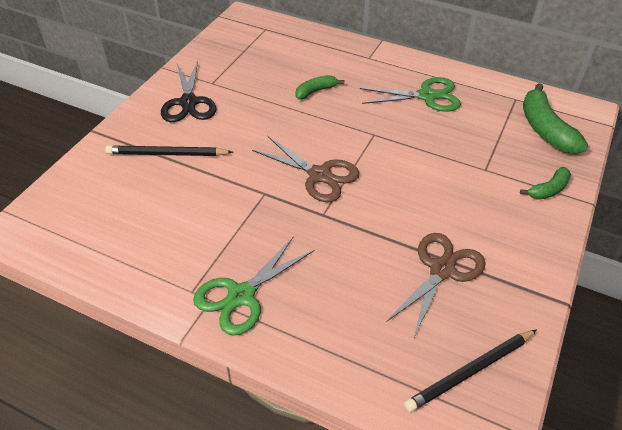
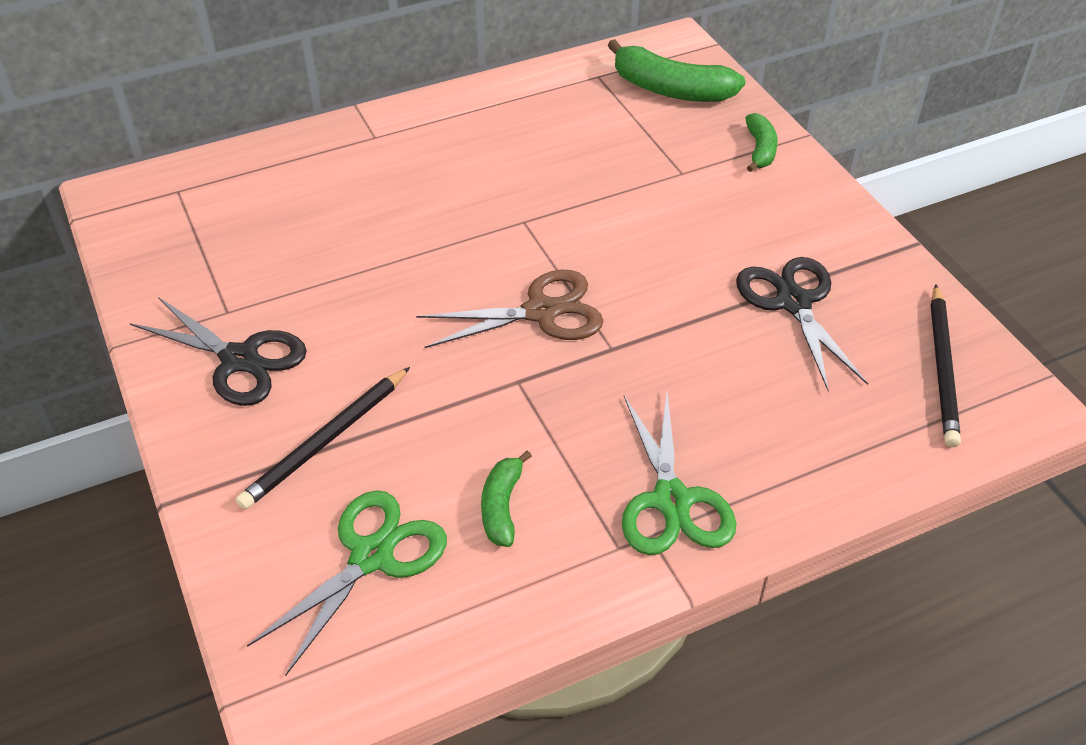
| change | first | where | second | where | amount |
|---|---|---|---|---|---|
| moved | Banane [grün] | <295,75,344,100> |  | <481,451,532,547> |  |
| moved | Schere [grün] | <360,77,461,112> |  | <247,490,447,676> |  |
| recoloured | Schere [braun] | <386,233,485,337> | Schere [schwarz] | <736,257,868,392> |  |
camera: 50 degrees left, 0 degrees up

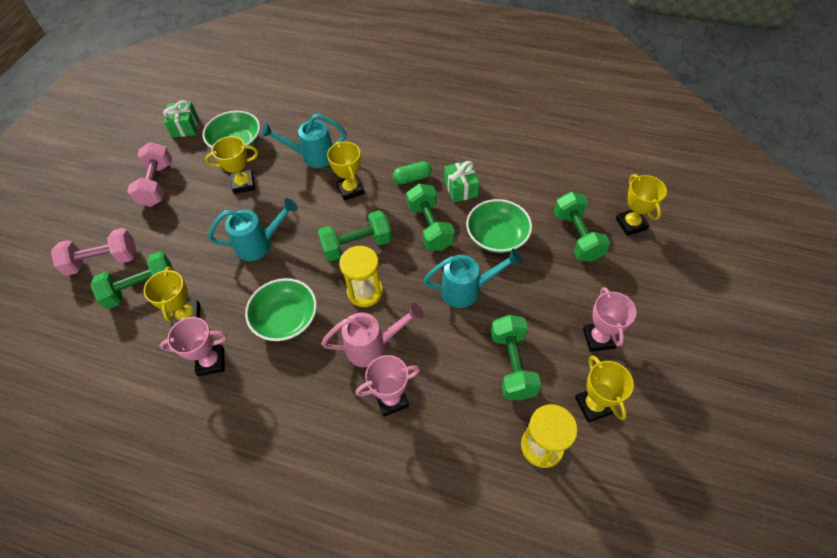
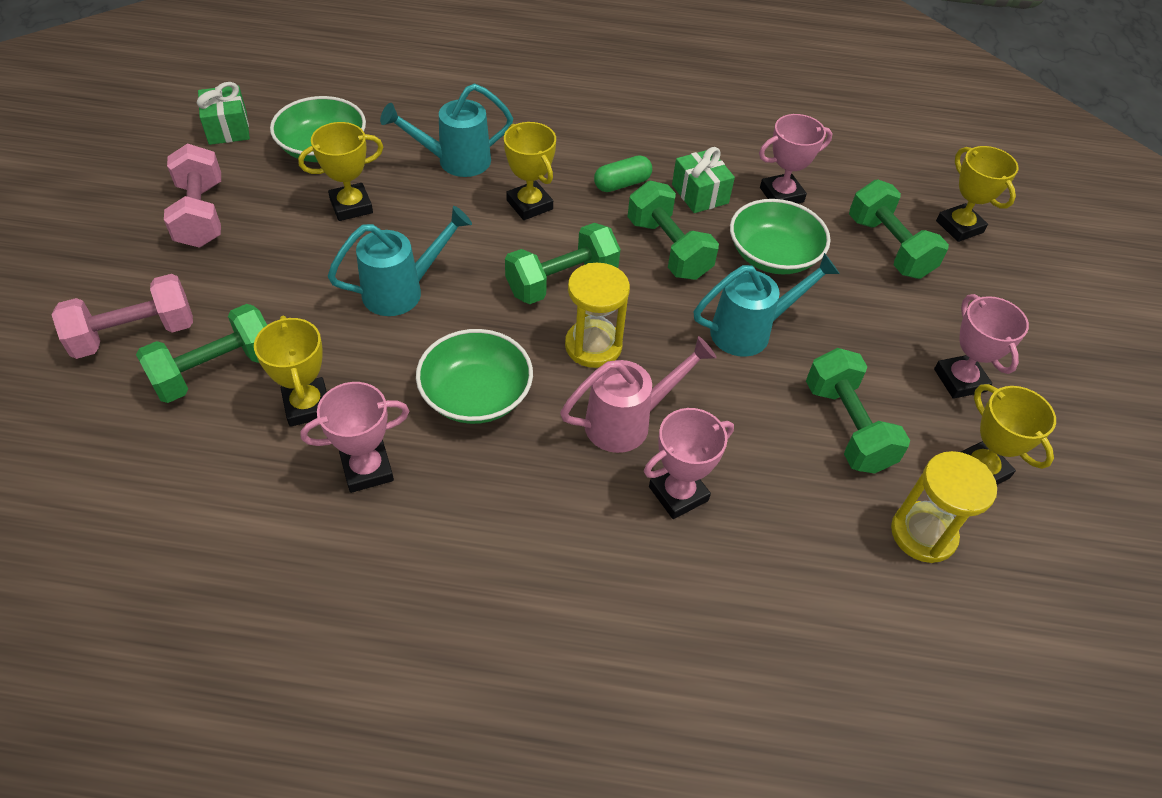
| change | first | where | second | where | amount |
|---|---|---|---|---|---|
| added |  |  | Pokal [rosa] | <759,114,833,204> |  |
camera: 15 degrees left, 5 degrees down

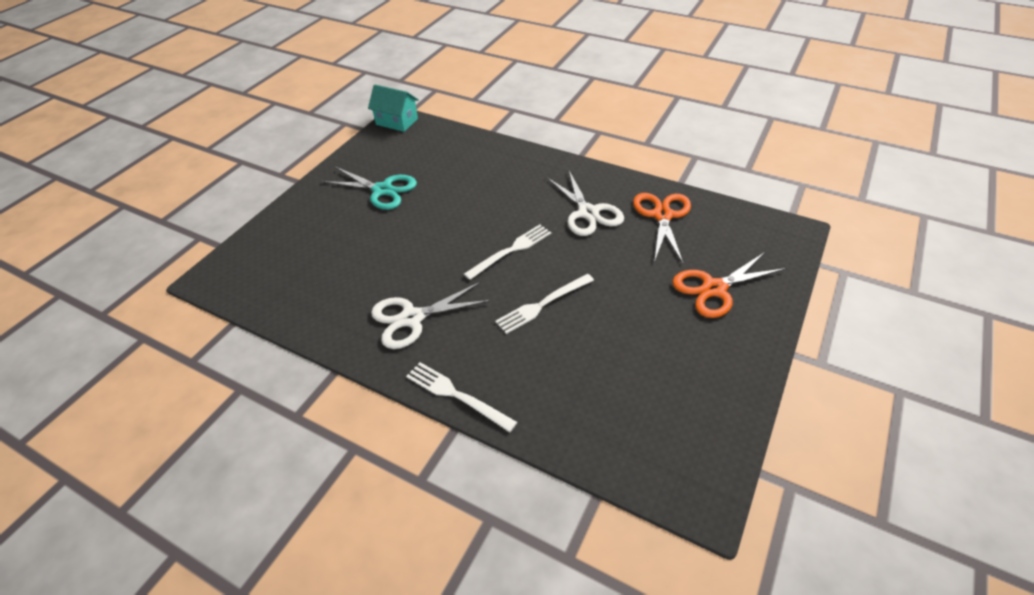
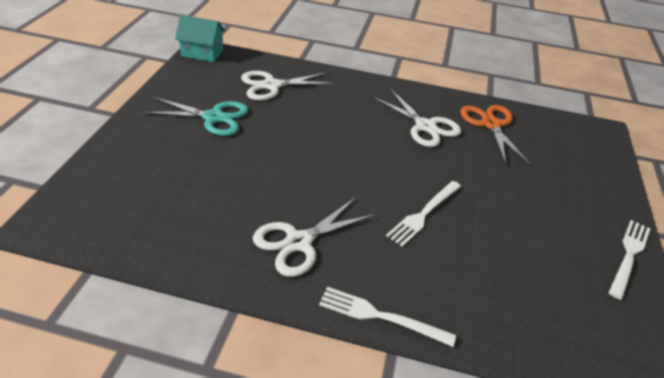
| change | first | where | second | where | amount |
|---|---|---|---|---|---|
| moved | Gabel [weiß] | <464,224,551,280> |  | <609,220,650,300> |  |
| removed | Schere [orange] | <672,252,786,318> |  |  |  |
| added |  |  | Schere [weiß] | <241,71,335,101> |  |
camera: 20 degrees left, 5 degrees down

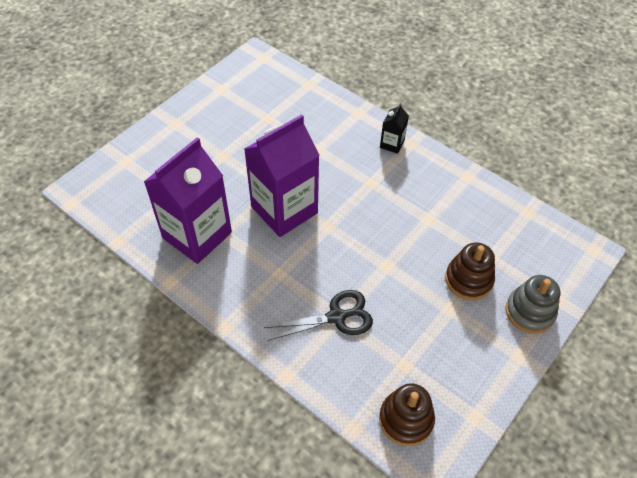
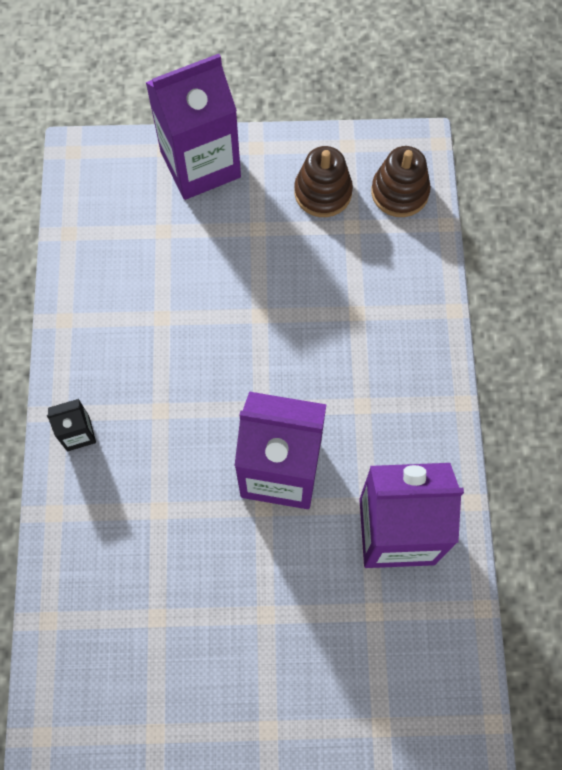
| change | first | where | second | where | amount |
|---|---|---|---|---|---|
| removed | Schere [schwarz] | <264,290,373,341> |  |  |  |
| moved | Stapelspielzeug [braun] | <445,242,495,300> |  | <294,146,353,217> |  |
| replaced | Stapelspielzeug [grau] | <505,275,560,334> | Getränkekarton [lila] | <145,54,241,200> |  |
camera: 130 degrees left, 15 degrees up

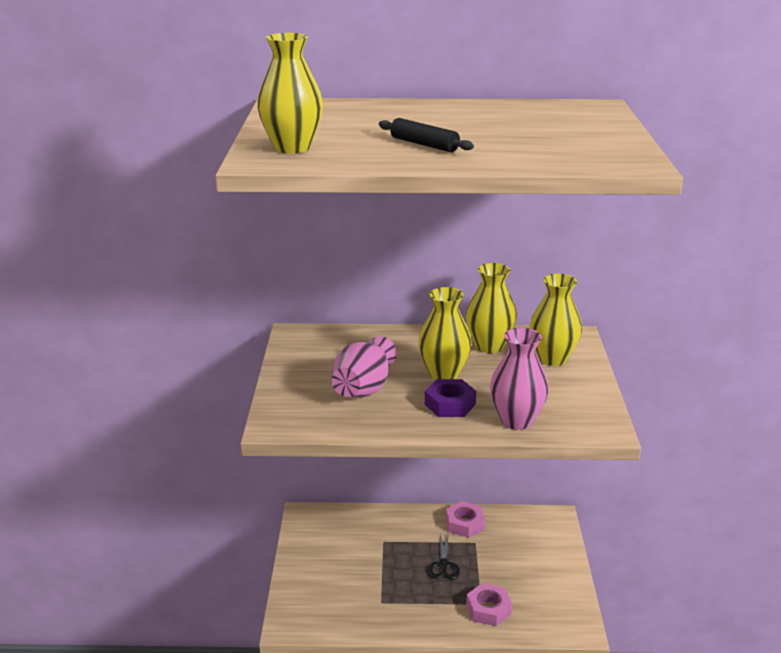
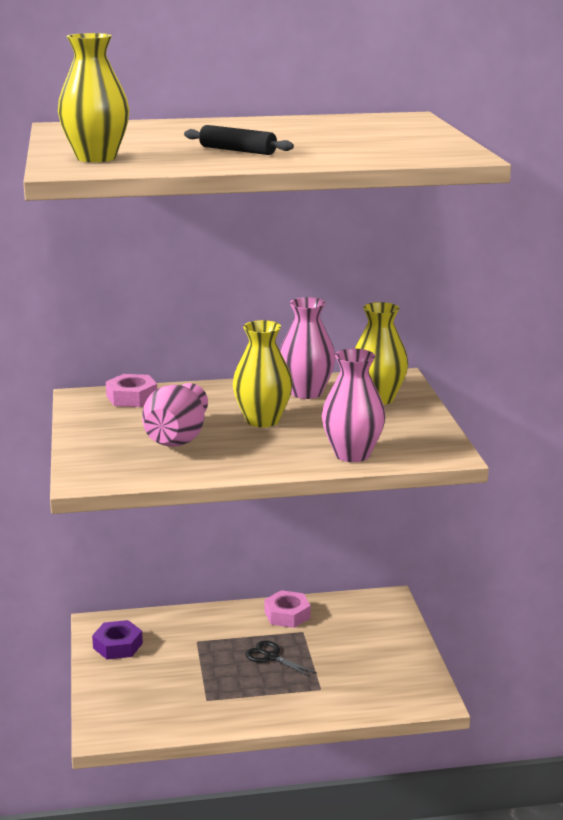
| change | first | where | second | where | amount |
|---|---|---|---|---|---|
| moved | Sechskantmutter [lila] | <425,379,476,417> |  | <92,620,143,660> |  |
| turned | Schere [schwarz] | <428,535,460,580> |  | <245,641,317,677> | 135 degrees clockwise |
| recoloured | Vase [gelb] | <466,263,517,353> | Vase [rosa] | <280,297,335,399> |  |
| moved | Sechskantmutter [rosa] | <466,583,512,626> |  | <106,374,157,407> |  |
camera: 10 degrees left, 5 degrees down

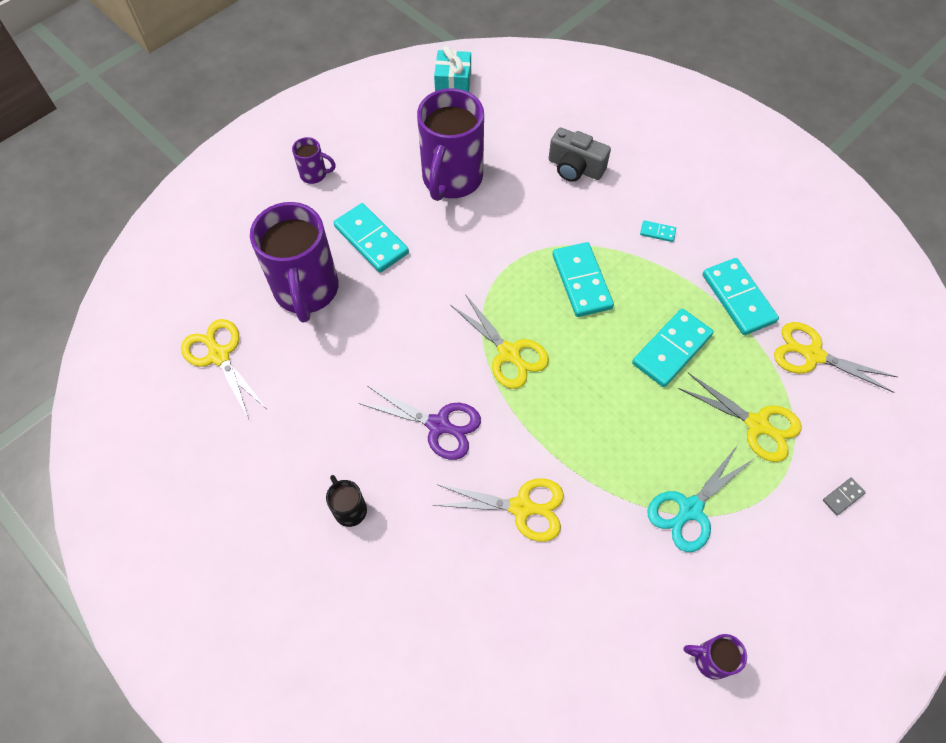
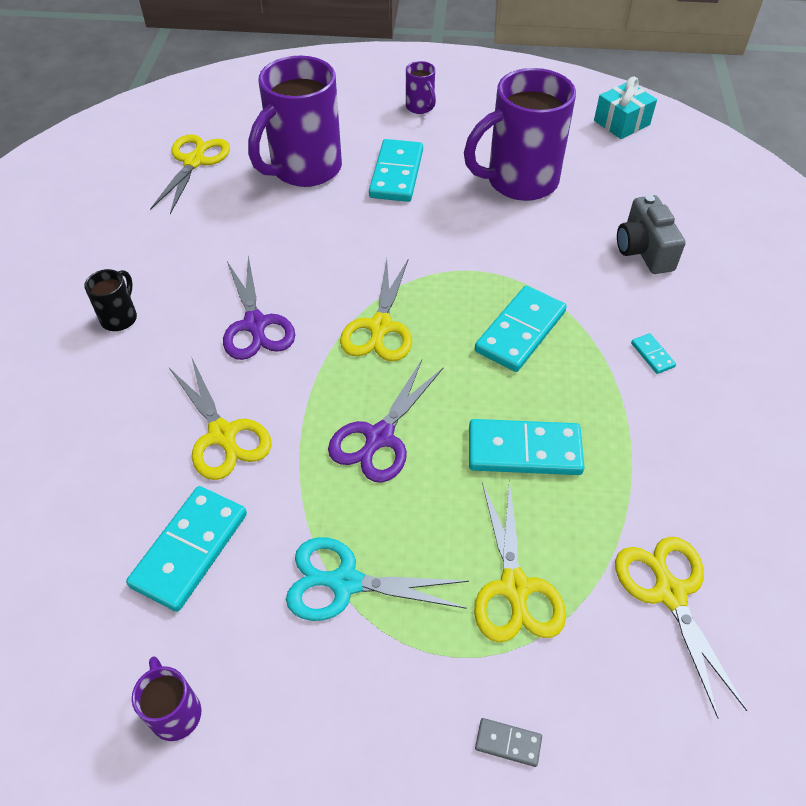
| change | first | where | second | where | amount |
|---|---|---|---|---|---|
| moved | Dominostein [türkis] | <703,258,779,335> |  | <126,486,247,612> |  |
| added |  |  | Schere [lila] | <328,360,444,483> |  |
camera: 50 degrees right, 10 degrees down

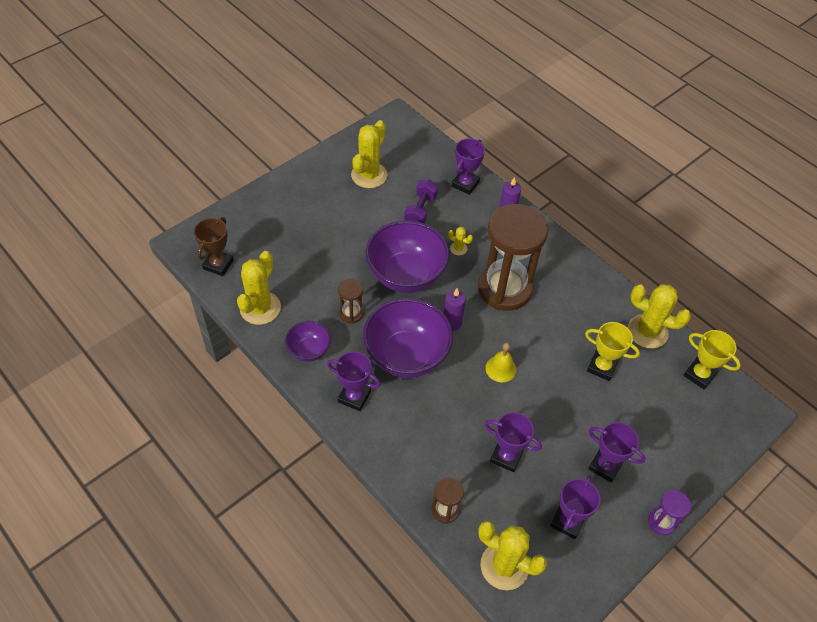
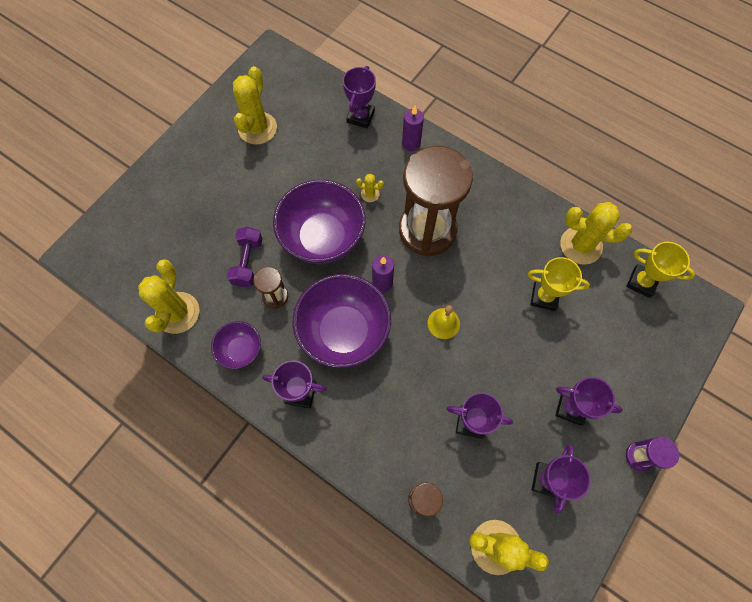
| change | first | where | second | where | amount |
|---|---|---|---|---|---|
| removed | Pokal [braun] | <194,217,234,276> |  |  |  |
| moved | Hantel [lila] | <404,179,438,223> |  | <227,227,263,287> |  |
camera: 10 degrees left, 15 degrees up

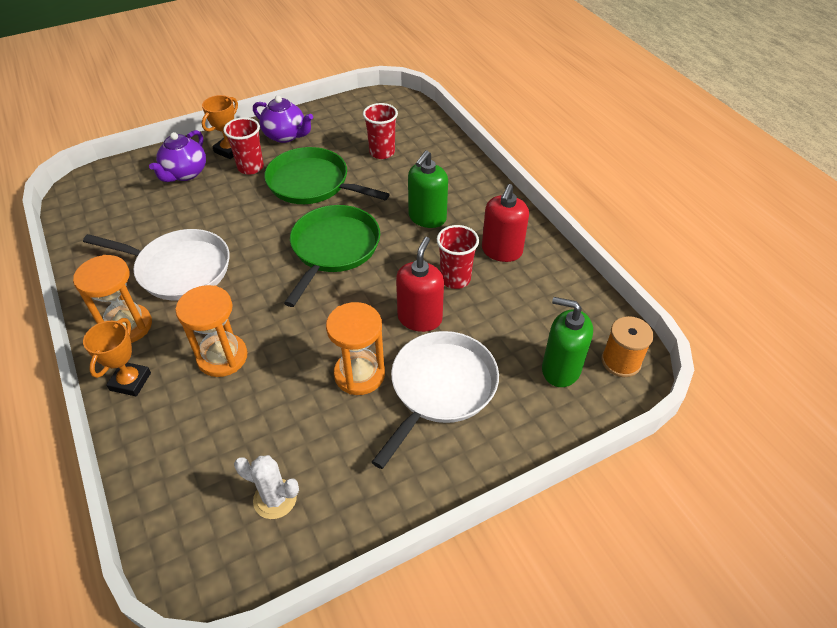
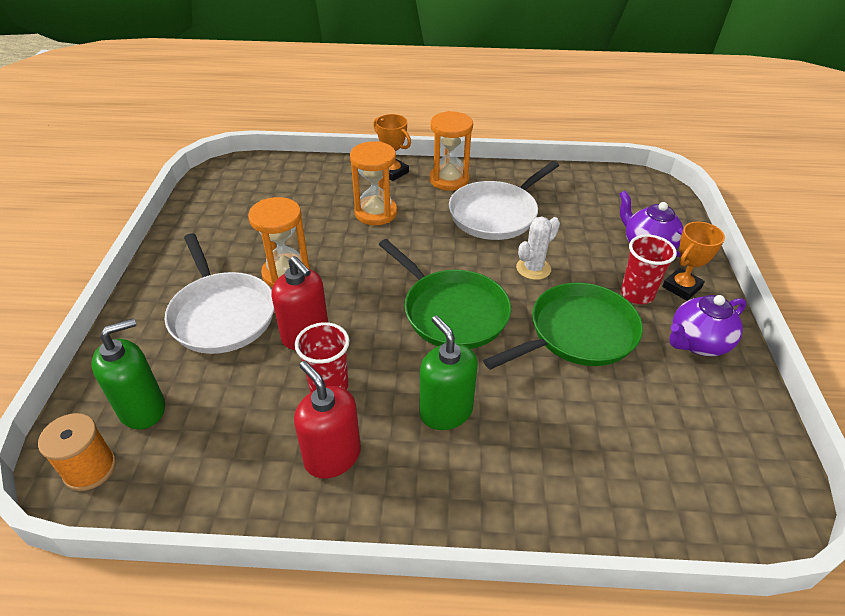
| change | first | where | second | where | amount |
|---|---|---|---|---|---|
| turned | Pokal [orange] | <202,95,238,159> |  | <662,222,725,301> | 75 degrees clockwise |
| moved | Kaktus [weiß] | <234,455,299,519> |  | <516,216,560,280> |  |
| removed | Becher [rot] | <363,103,398,159> |  |  |  |
camera: 120 degrees right, 5 degrees down

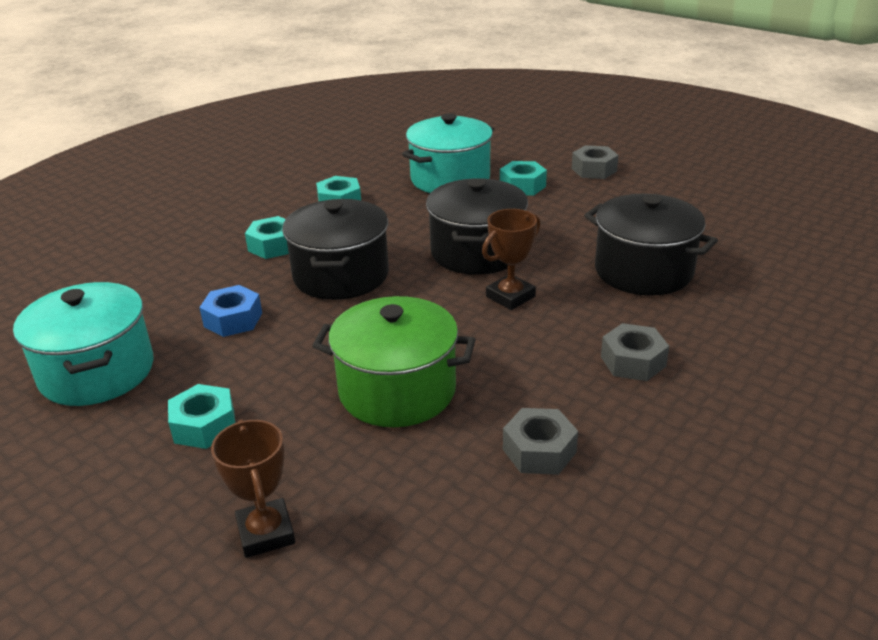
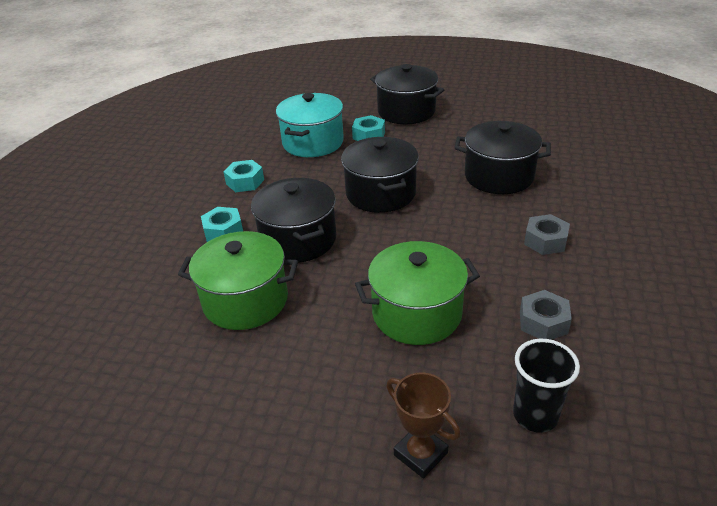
| change | first | where | second | where | amount |
|---|---|---|---|---|---|
| removed | Kochtopf [türkis] | <13,282,154,406> |  |  |  |
| removed | Sechskantmutter [türkis] | <168,384,235,449> |  |  |  |
| replaced | Sechskantmutter [blau] | <199,285,262,337> | Kochtopf [grün] | <178,231,298,330> |  |
| removed | Pokal [braun] | <482,209,540,310> |  |  |  |
| replaced | Sechskantmutter [grau] | <572,145,618,179> | Kochtopf [schwarz] | <370,64,444,124> |  |
| added |  |  | Becher [schwarz] | <513,339,580,433> |  |
camera: 25 degrees left, 5 degrees up

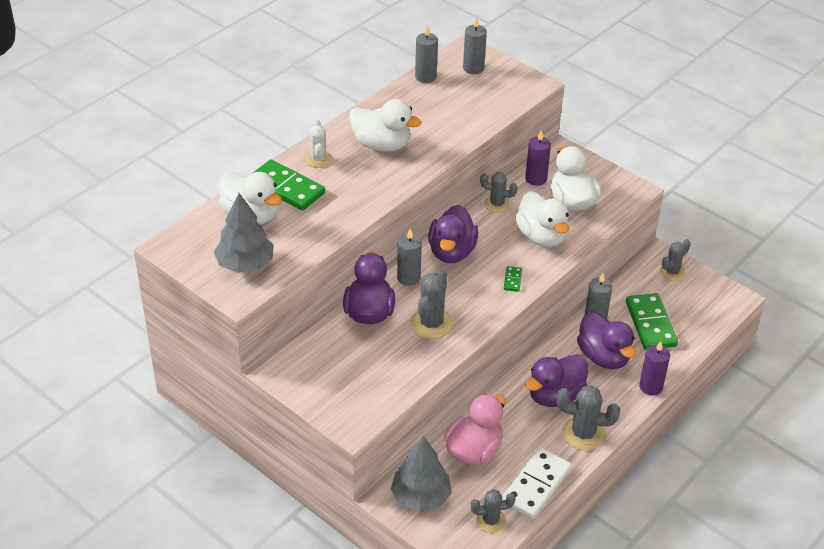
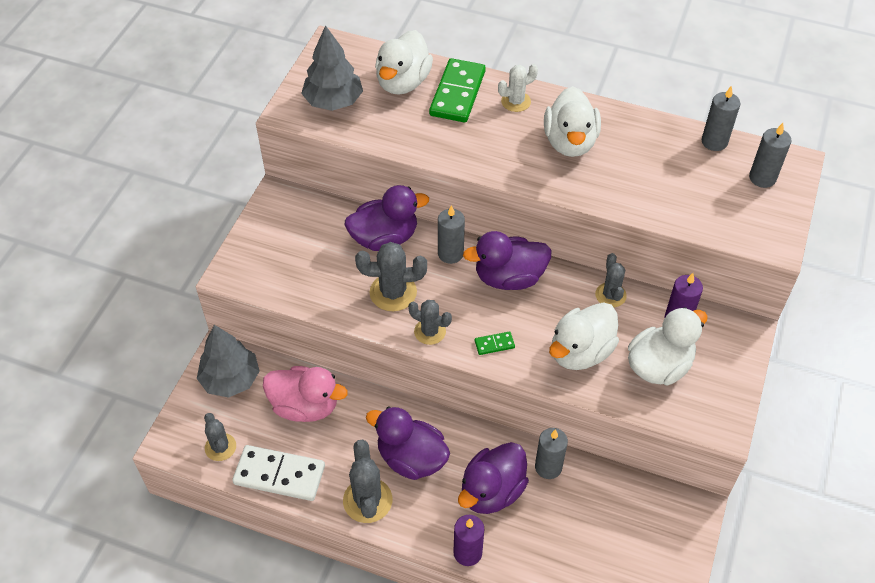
| change | first | where | second | where | amount |
|---|---|---|---|---|---|
| removed | Dominostein [grün] | <626,293,678,350> |  |  |  |
| moved | Kaktus [grau] | <660,239,691,281> |  | <408,300,452,345> |  |
camera: 70 degrees right, 10 degrees up

